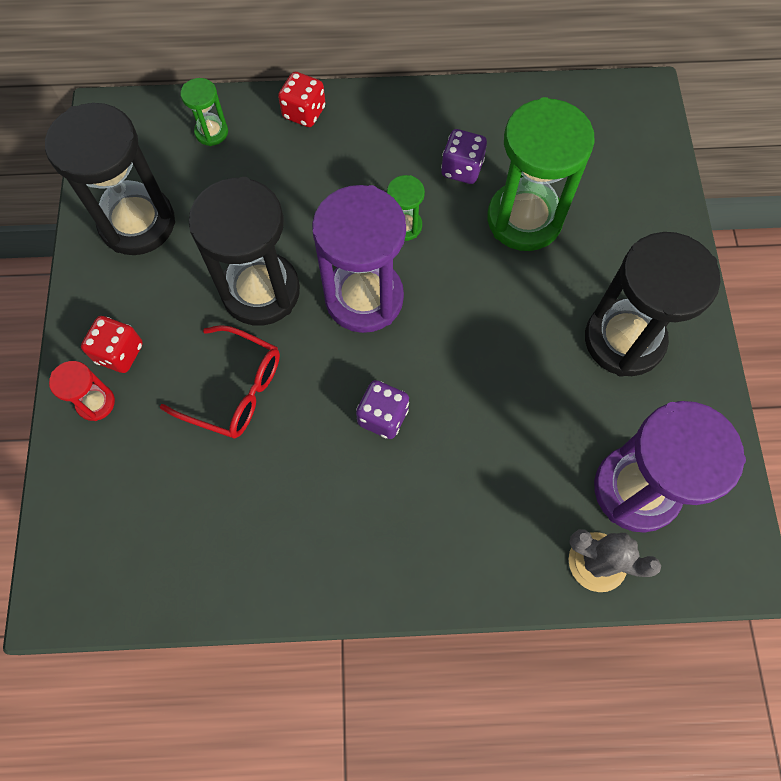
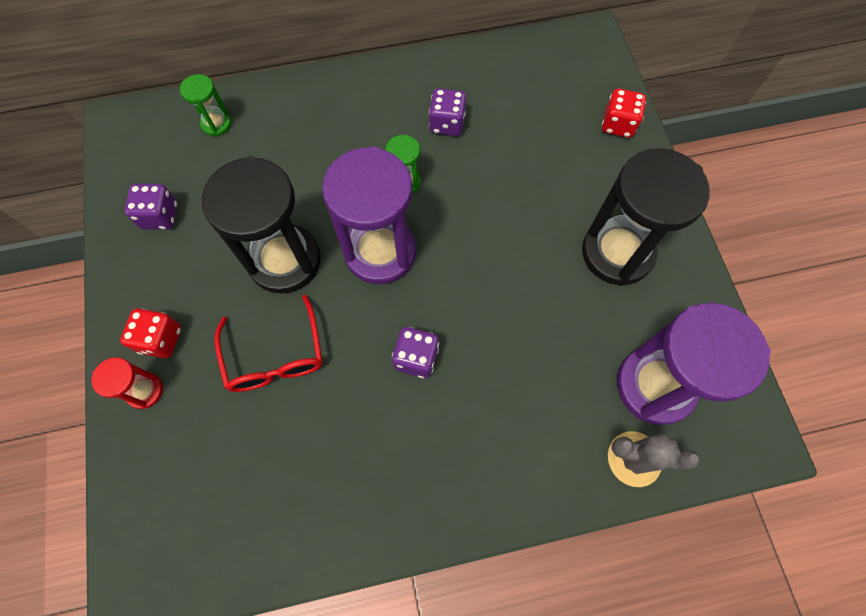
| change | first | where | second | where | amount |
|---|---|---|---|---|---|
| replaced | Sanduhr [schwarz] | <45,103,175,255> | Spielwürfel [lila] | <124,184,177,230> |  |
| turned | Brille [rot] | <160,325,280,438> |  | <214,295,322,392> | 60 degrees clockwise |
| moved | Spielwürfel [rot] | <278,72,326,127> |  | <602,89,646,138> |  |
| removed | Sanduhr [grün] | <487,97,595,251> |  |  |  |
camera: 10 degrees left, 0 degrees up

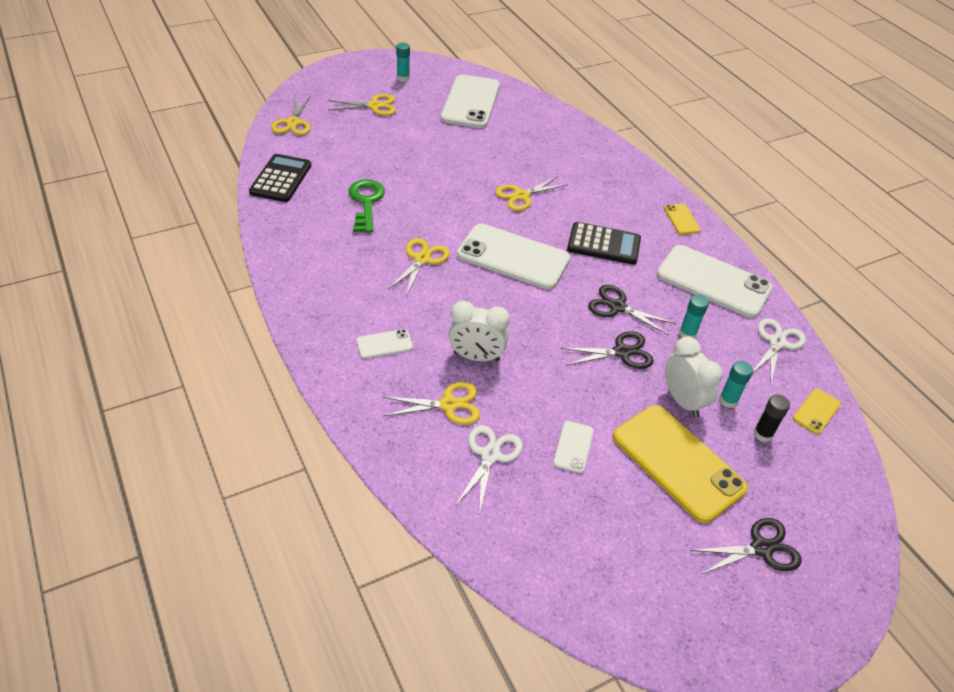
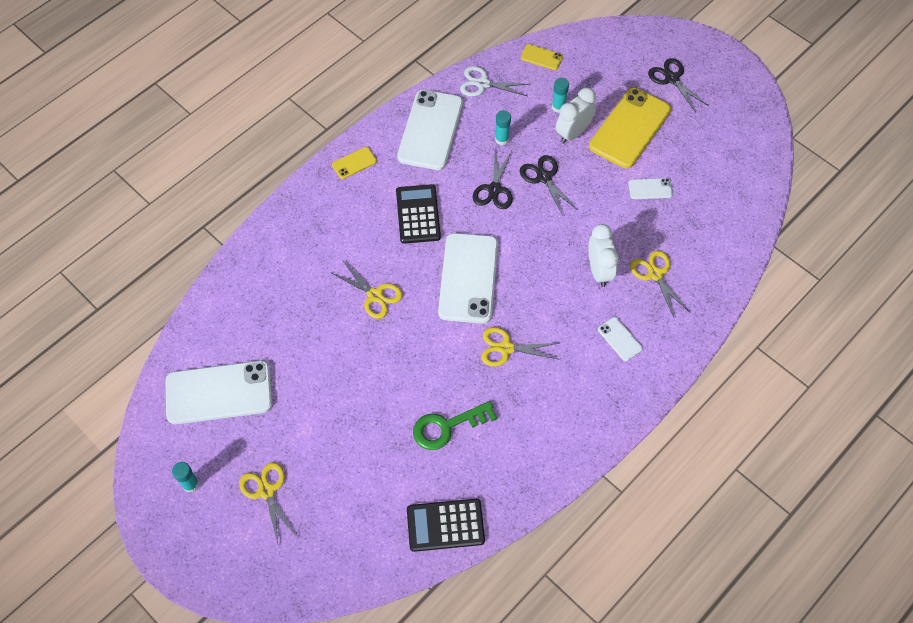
| change | first | where | second | where | amount |
|---|---|---|---|---|---|
| removed | Schere [gelb] | <271,96,311,135> |  |  |  |
| removed | Schere [weiß] | <456,425,523,515> |  |  |  |
| removed | Klebestift [schwarz] | <753,395,790,442> |  |  |  |
camera: 105 degrees left, 15 degrees up

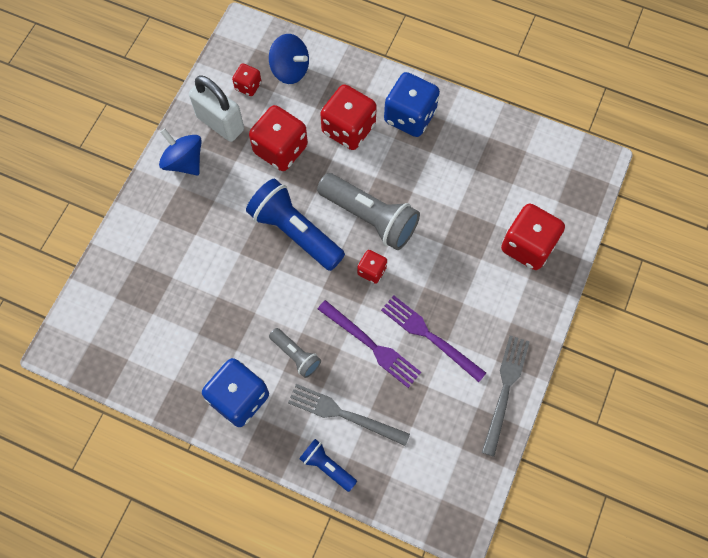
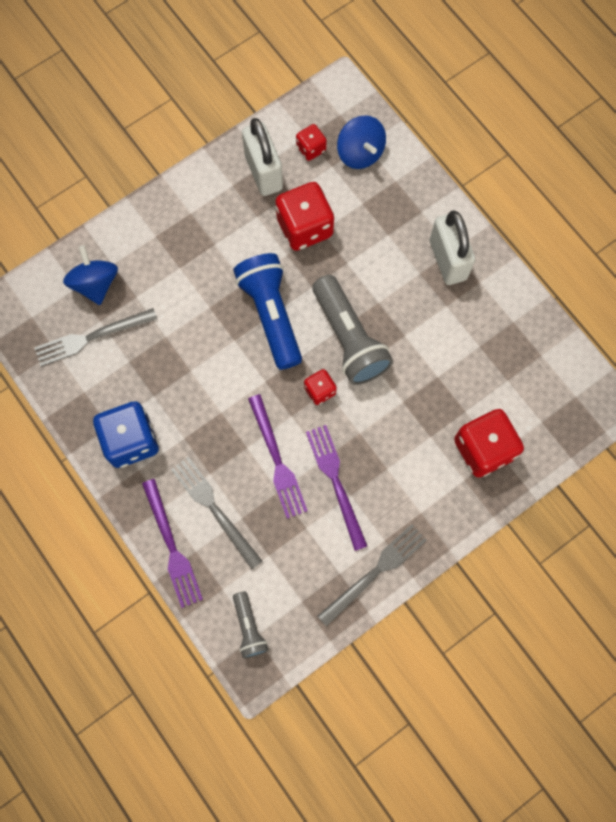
| change | first | where | second | where | amount |
|---|---|---|---|---|---|
| moved | Kreisel [blau] | <159,128,202,175> |  | <63,245,118,305> |  |
| moved | Taschenlampe [grau] | <269,328,321,378> |  | <233,591,269,658> |  |
| replaced | Taschenlampe [blau] | <299,439,357,492> | Gabel [lila] | <142,479,203,608> |  |
| removed | Spielwürfel [rot] | <320,84,377,150> |  |  |  |
| replaced | Spielwürfel [blau] | <384,72,440,137> | Vorhängeschloss [weiß] | <430,210,475,285> |  |
| added |  |  | Gabel [grau] | <34,308,157,367> |  |
camera: 30 degrees right, 5 degrees up

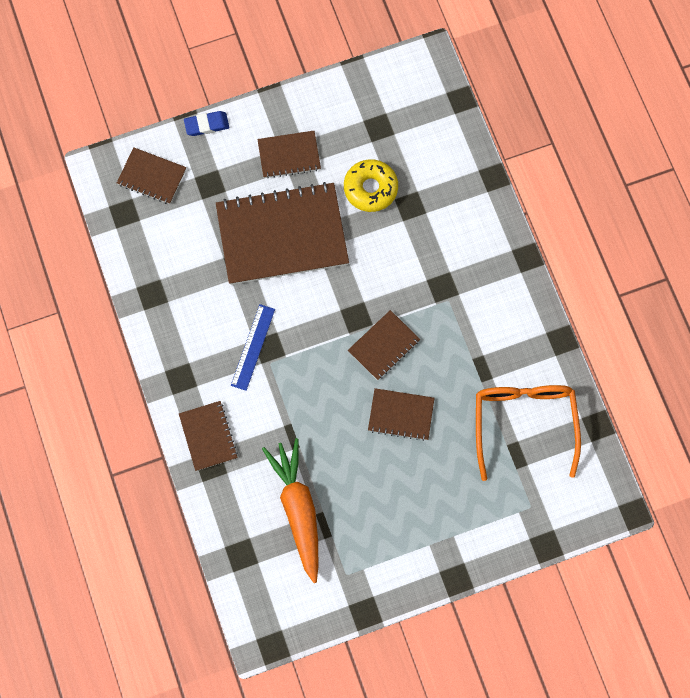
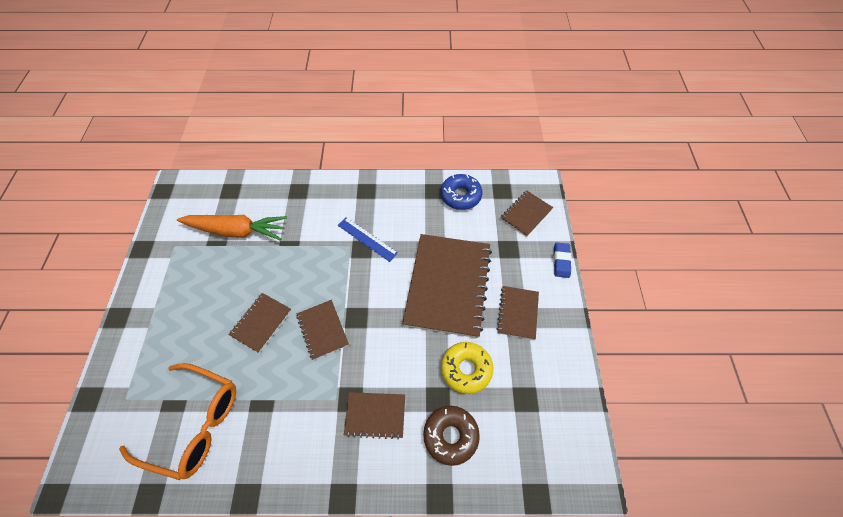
| change | first | where | second | where | amount |
|---|---|---|---|---|---|
| moved | Notizbuch [braun] | <179,401,238,471> |  | <344,392,405,439> |  |
| added |  |  | Donut [braun] | <423,406,480,466> |  |
| added |  |  | Donut [blau] | <440,174,482,210> |  |
camera: 110 degrees right, 15 degrees down

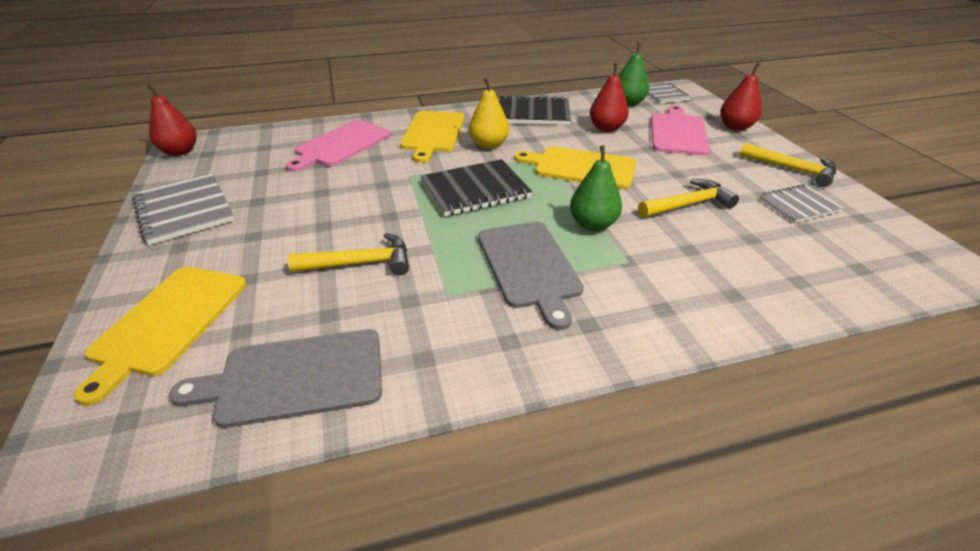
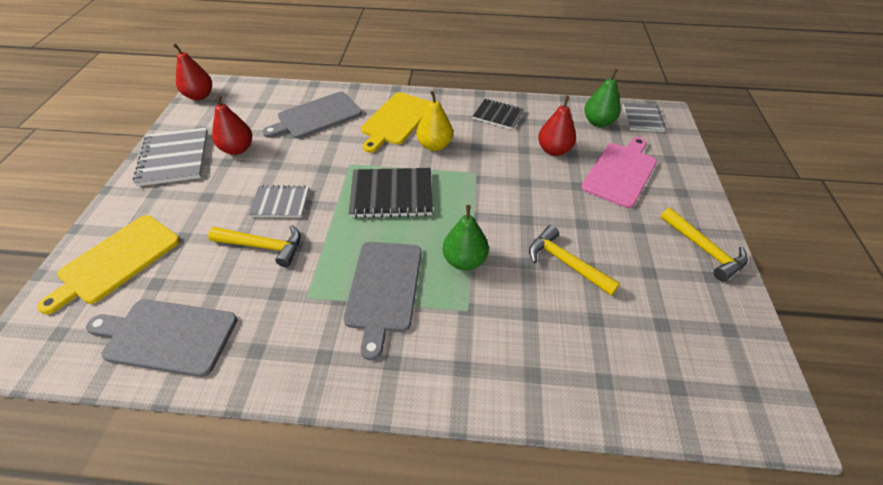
| change | first | where | second | where | amount |
|---|---|---|---|---|---|
| recoloured | Schneidebrett [rosa] | <286,120,391,172> | Schneidebrett [grau] | <263,92,362,139> |  |
| resized | Notizbuch [schwarz] | <499,94,571,125> |  | <473,99,524,130> | x0.63 |
| removed | Schneidebrett [gelb] | <514,146,636,189> |  |  |  |
| turned | Hammer [gelb] | <638,179,739,218> |  | <529,225,620,296> | 135 degrees counterclockwise |
| moved | Birne [rot] | <720,63,762,131> |  | <212,95,252,155> |  |
| moved | Notizbuch [grau] | <760,184,844,223> |  | <248,185,309,217> |  |
camera: 20 degrees right, 10 degrees up

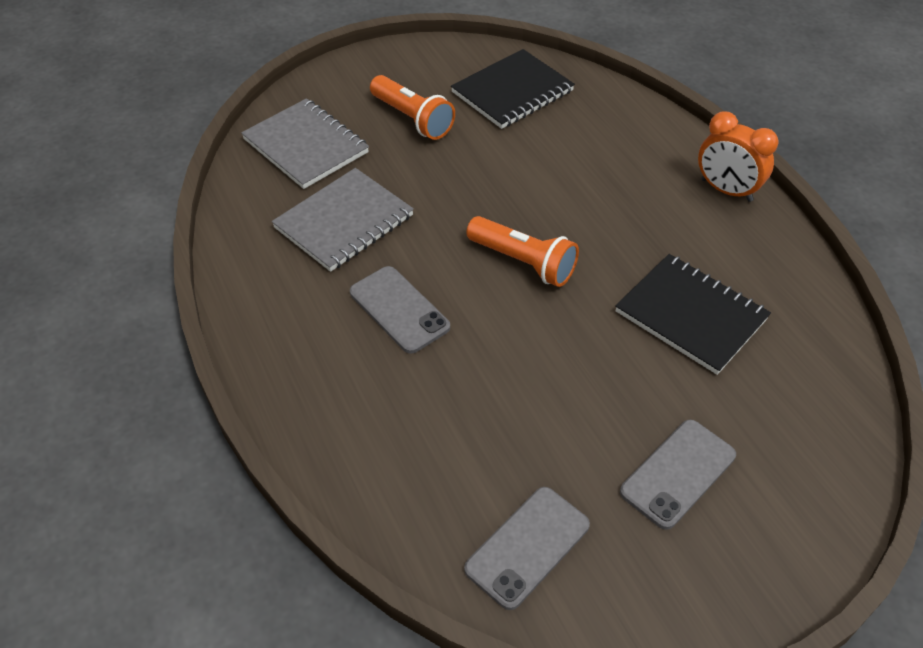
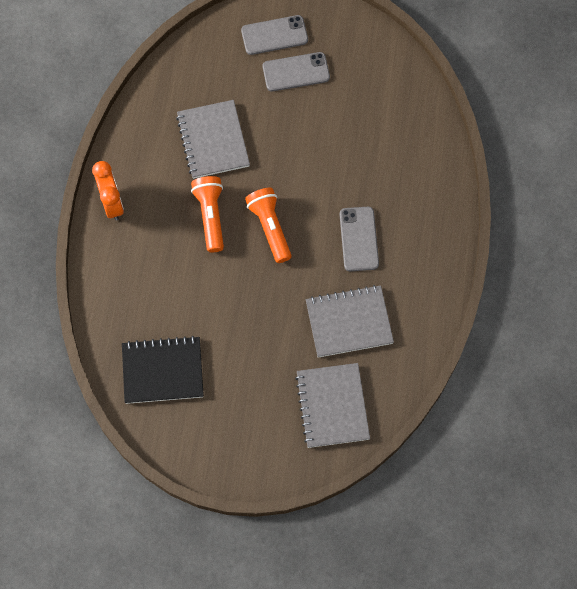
| change | first | where | second | where | amount |
|---|---|---|---|---|---|
| moved | Taschenlampe [orange] | <370,75,455,140> |  | <191,176,224,252> |  |
| moved | Handy [grau] | <464,487,590,610> |  | <241,15,308,55> |  |
| recoloured | Notizbuch [schwarz] | <615,254,771,375> | Notizbuch [grau] | <176,100,250,179> |  |
camera: 145 degrees left, 20 degrees up

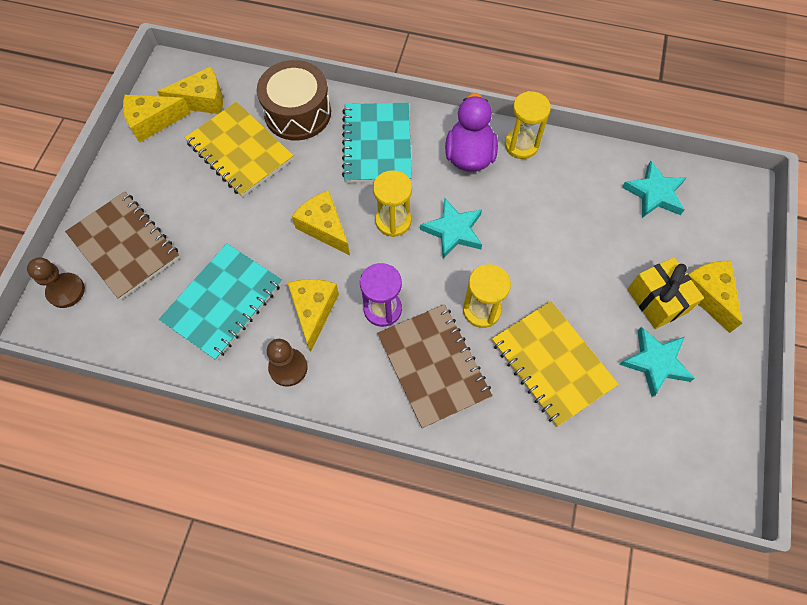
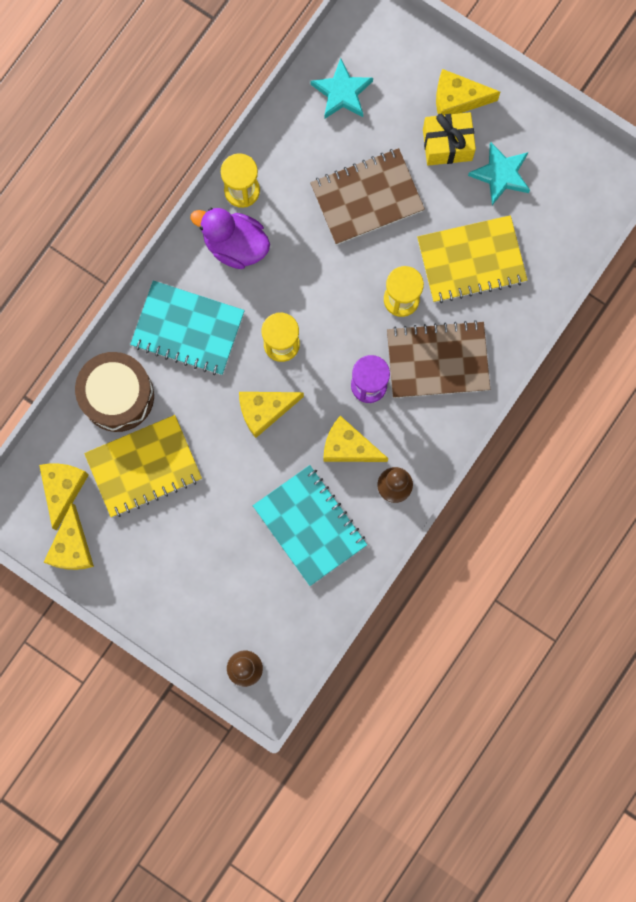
| change | first | where | second | where | amount |
|---|---|---|---|---|---|
| moved | Notizbuch [braun] | <65,192,180,300> |  | <310,148,425,245> |  |
| removed | Stern [türkis] | <420,198,482,259> |  |  |  |
camera: 70 degrees left, 15 degrees up

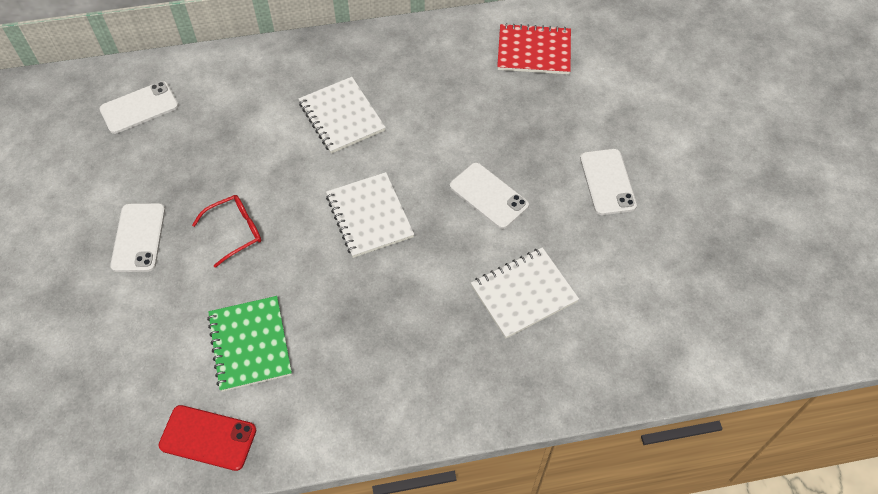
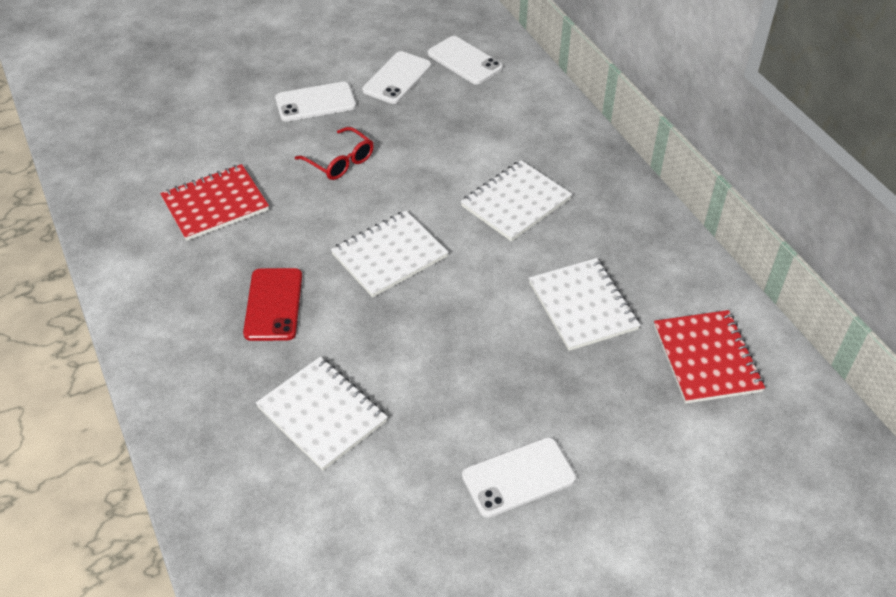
| change | first | where | second | where | amount |
|---|---|---|---|---|---|
| moved | Handy [rot] | <159,405,256,471> |  | <243,268,302,341> |  |
| recoloured | Notizbuch [grün] | <207,296,292,392> | Notizbuch [rot] | <160,164,269,241> |  |
| moved | Handy [weiß] | <450,162,529,229> |  | <362,51,431,104> |  |
| added |  |  | Notizbuch [weiß] | <529,258,640,351> |  |
camera: 75 degrees right, 10 degrees down

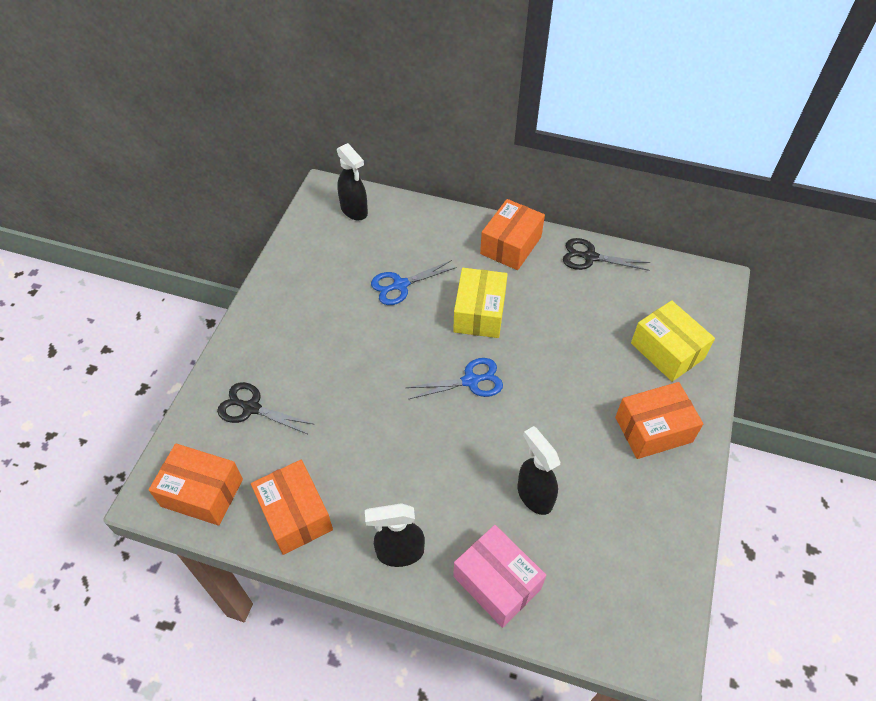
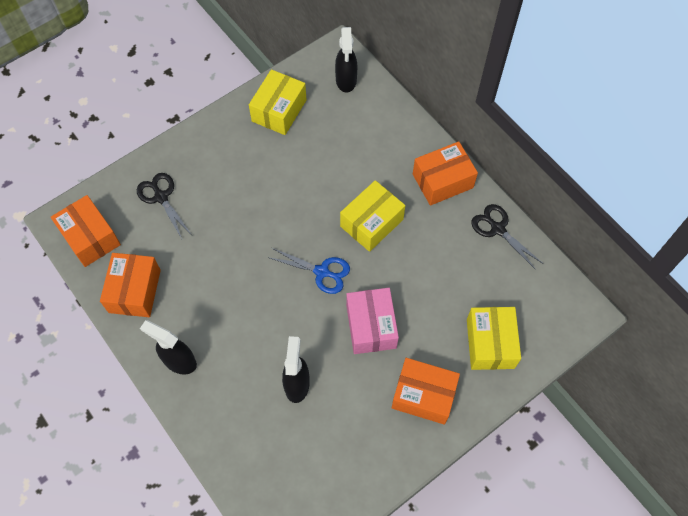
| change | first | where | second | where | amount |
|---|---|---|---|---|---|
| removed | Schere [blau] | <371,260,457,305> |  |  |  |
| moved | Schachtel [rosa] | <453,525,546,628> |  | <346,288,399,354> |  |
| added |  |  | Schachtel [gelb] | <249,69,306,135> |  |
camera: 35 degrees right, 10 degrees up

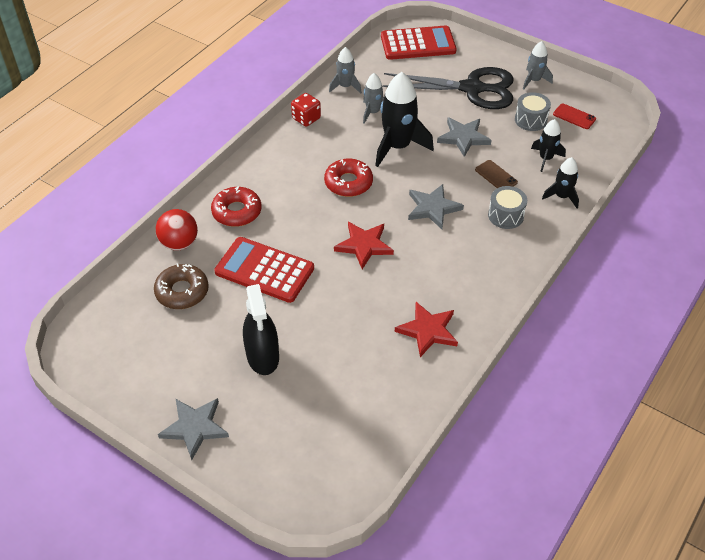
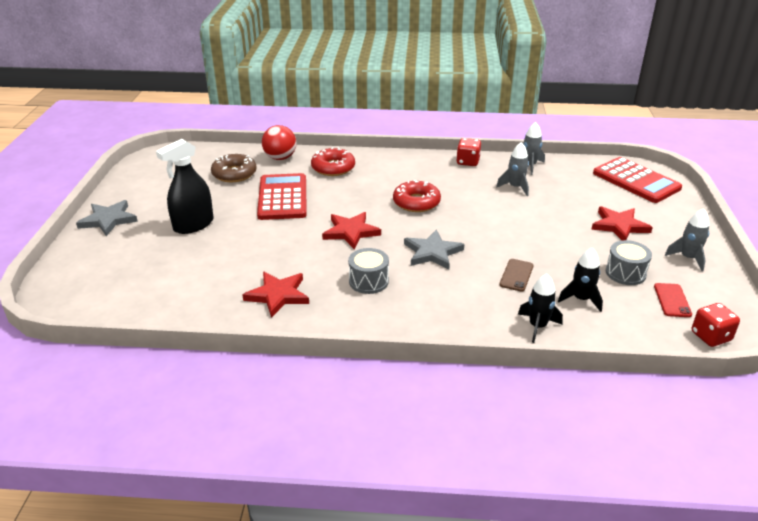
| change | first | where | second | where | amount |
|---|---|---|---|---|---|
| removed | Rakete [schwarz] | <375,72,434,167> |  |  |  |
| replaced | Schere [schwarz] | <382,67,514,109> | Stern [rot] | <591,206,653,240> |  |
| removed | Stern [grau] | <437,118,492,157> |  |  |  |
| moved | Trommel [grau] | <488,186,527,229> |  | <348,248,389,294> |  |
| added |  |  | Spielwürfel [rot] | <692,303,740,347> |  |
camera: 60 degrees right, 15 degrees down

